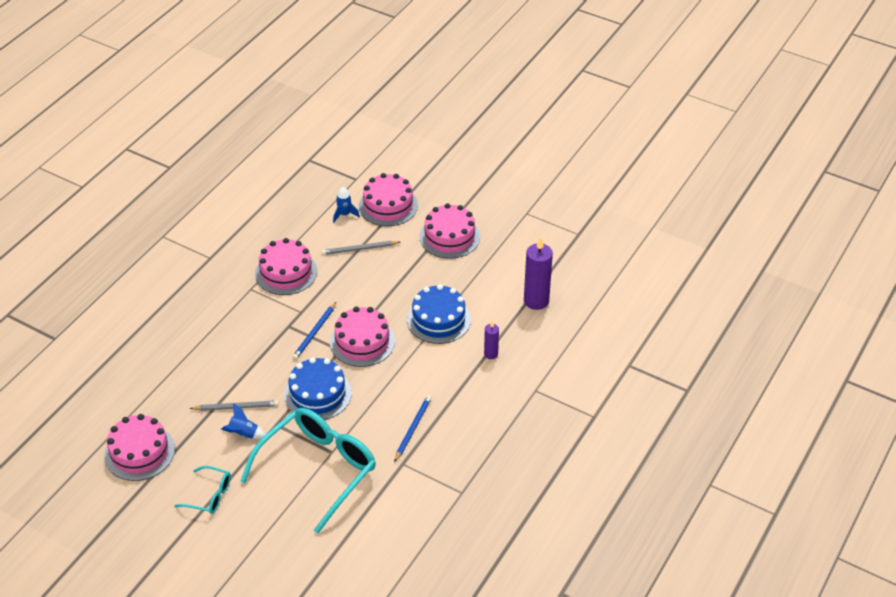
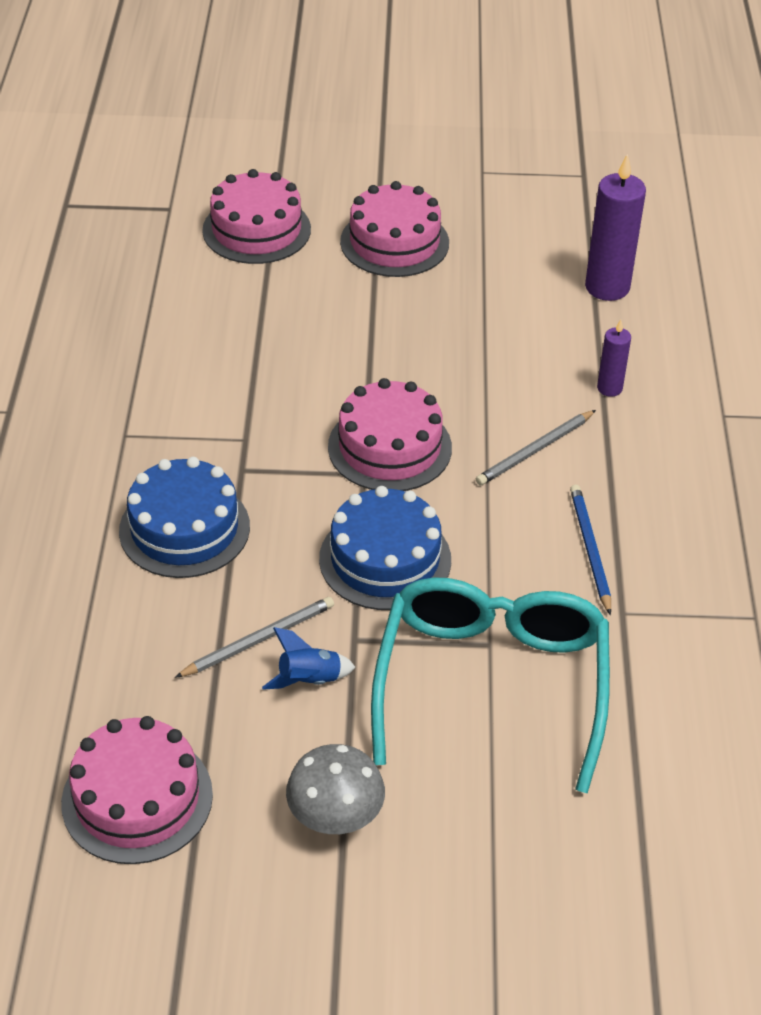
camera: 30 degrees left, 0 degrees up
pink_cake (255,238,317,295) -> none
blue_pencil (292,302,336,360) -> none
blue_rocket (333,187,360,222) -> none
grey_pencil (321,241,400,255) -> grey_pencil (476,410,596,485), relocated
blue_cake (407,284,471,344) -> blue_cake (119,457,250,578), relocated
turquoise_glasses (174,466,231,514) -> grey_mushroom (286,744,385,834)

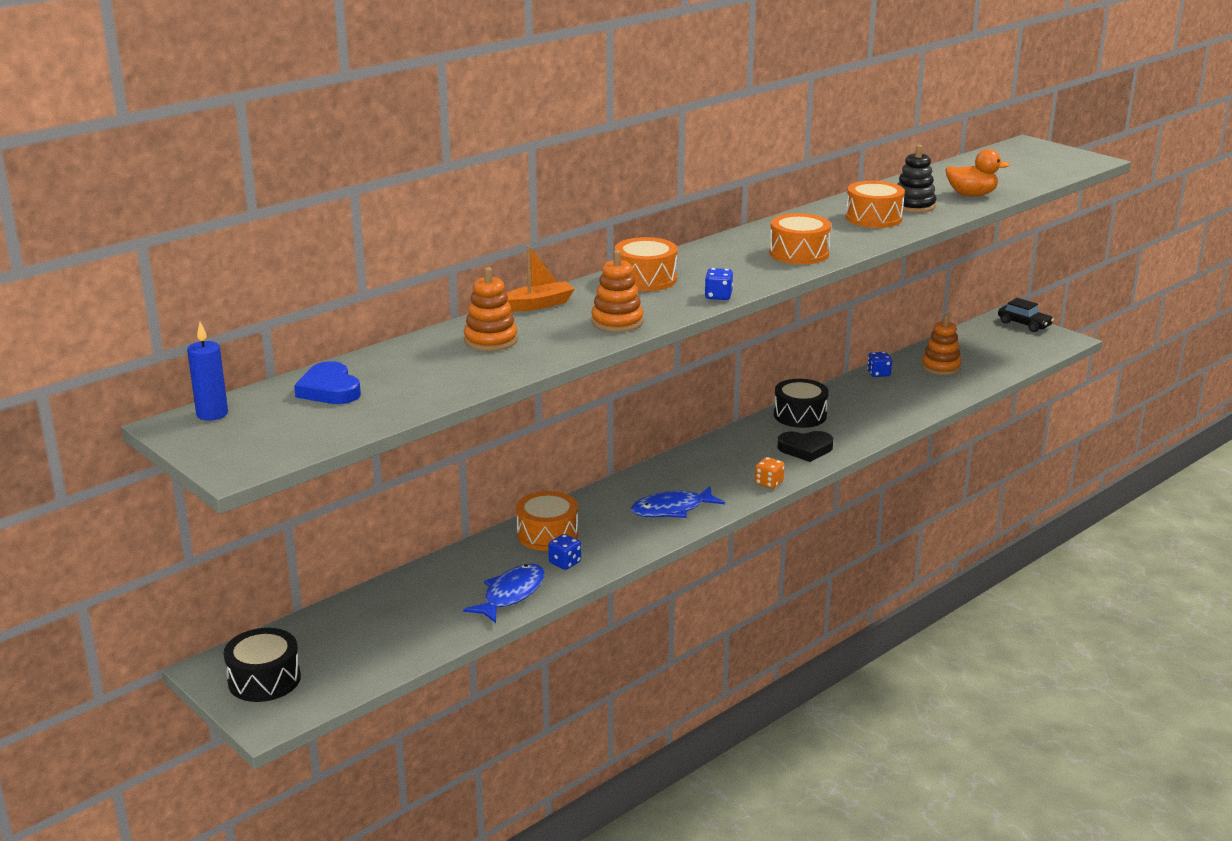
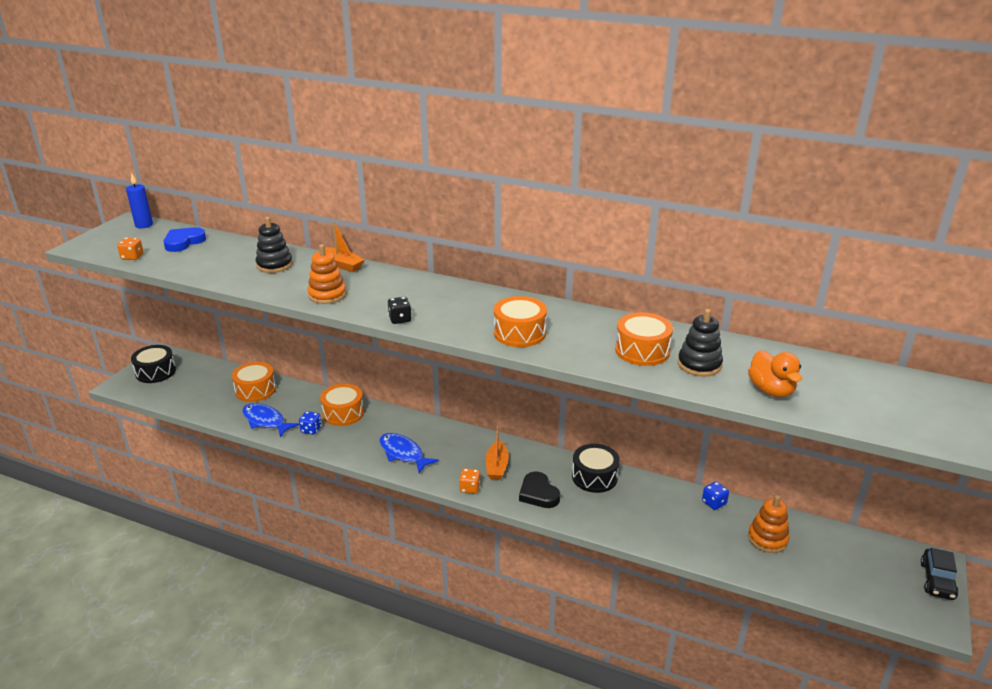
camera: 65 degrees right, 5 degrees up
none -> orange_dice (117,238,144,260)
none -> orange_boat (486,427,509,480)
orange_drum (615,237,678,291) -> orange_drum (232,362,276,402), relocated
orange_stacking_toy (464,267,518,351) -> black_stacking_toy (256,217,293,273)
blue_dice (705,268,733,300) -> black_dice (388,297,412,324)
blue_fish (463,564,545,623) -> blue_fish (242,403,299,437), 150 degrees counterclockwise

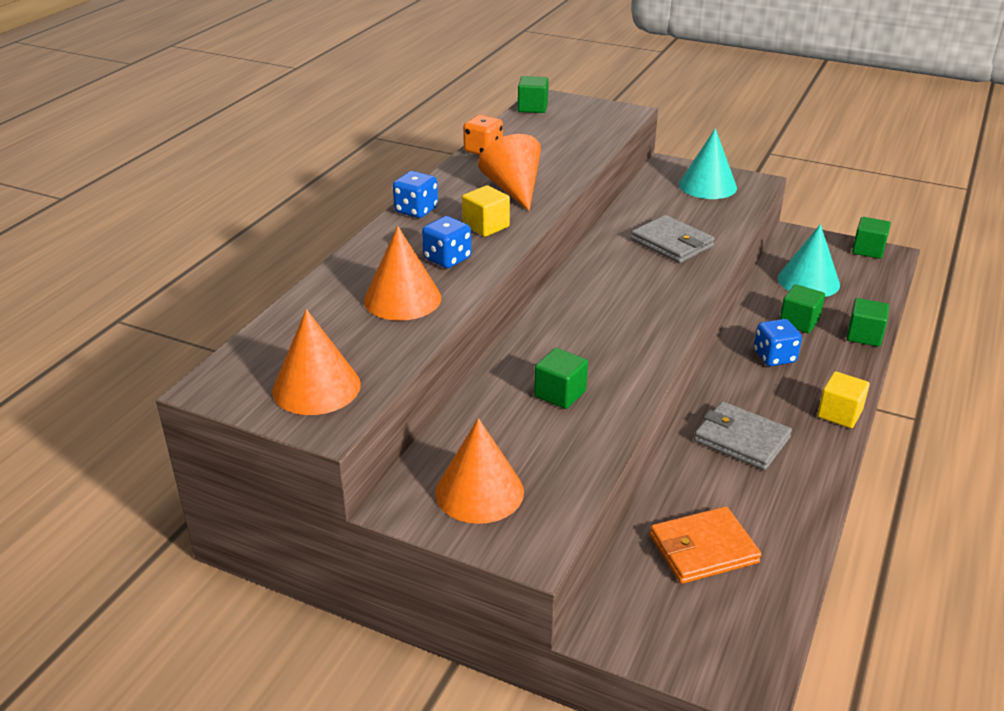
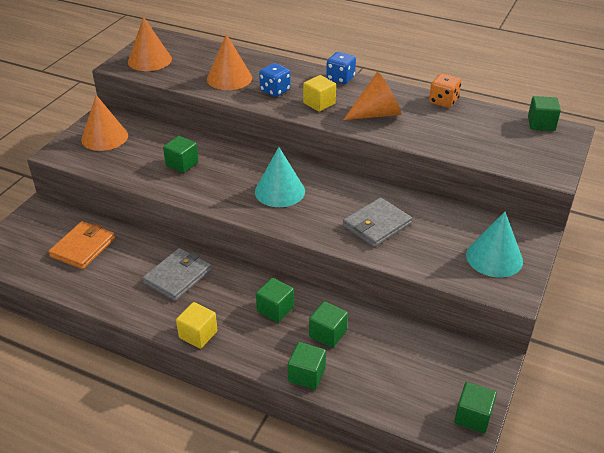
camera: 90 degrees right, 5 degrees up
turquoise_cone (778,224,840,297) -> turquoise_cone (255,147,305,207), relocated
blue_dice (754,319,802,366) -> green_cube (256,278,294,322)
orange_wallet (650,507,762,584) -> orange_wallet (48,221,115,269), 45 degrees clockwise

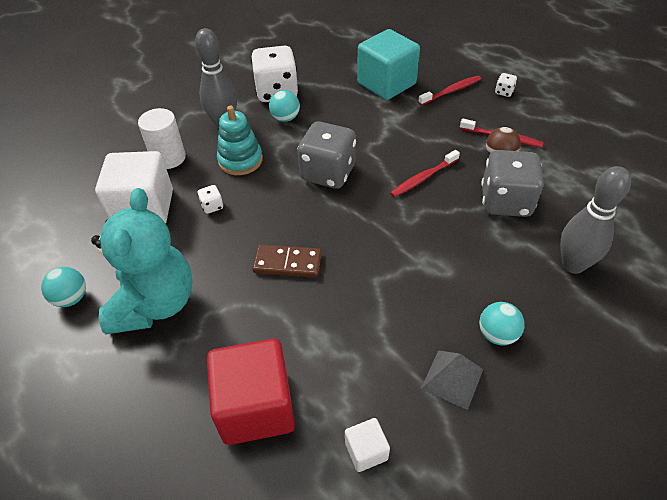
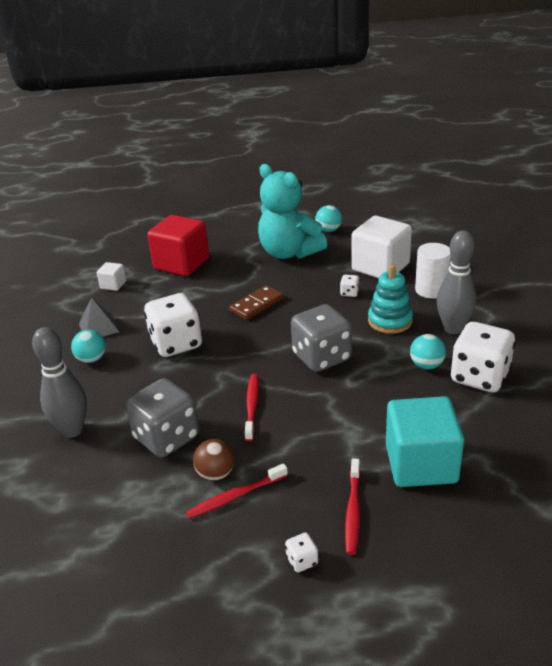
camera: 130 degrees right, 15 degrees down
none -> white_dice (144,293,202,357)

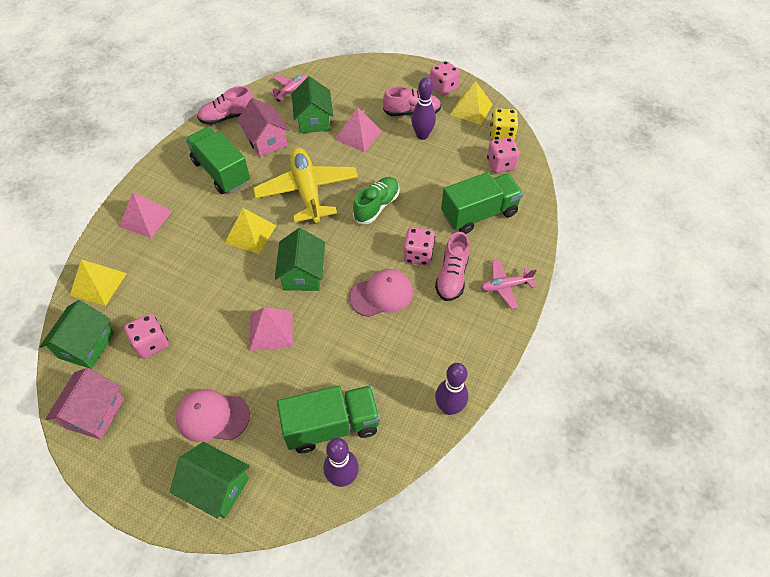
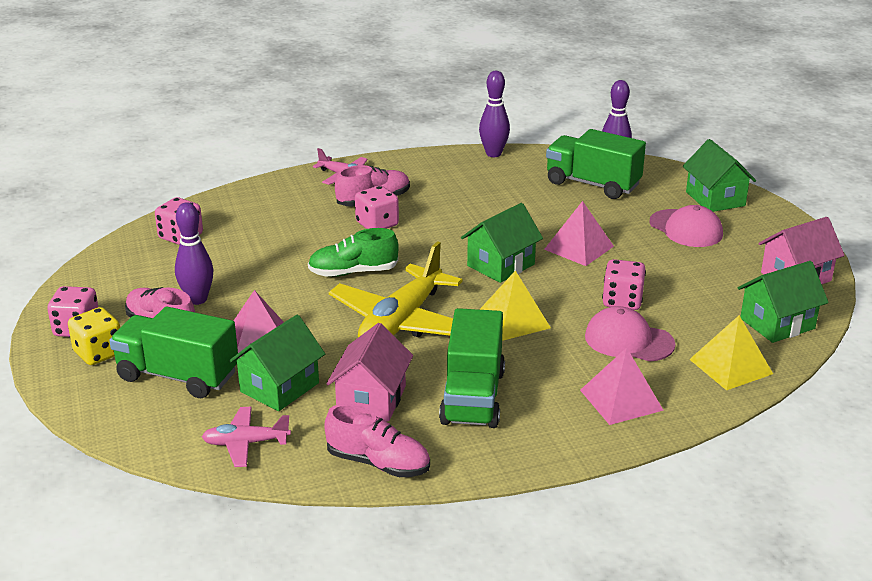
camera: 135 degrees left, 25 degrees down
yellow_pyramid (450,81,493,125) -> none
pink_dice (124,313,169,359) -> pink_dice (602,259,646,310), relocated
pink_cap (349,269,413,317) -> pink_cap (585,306,675,362), relocated
green_truck (441,172,523,234) -> green_truck (109,307,239,398), relocated
yellow_dice (490,108,518,140) -> yellow_dice (68,307,120,365), relocated

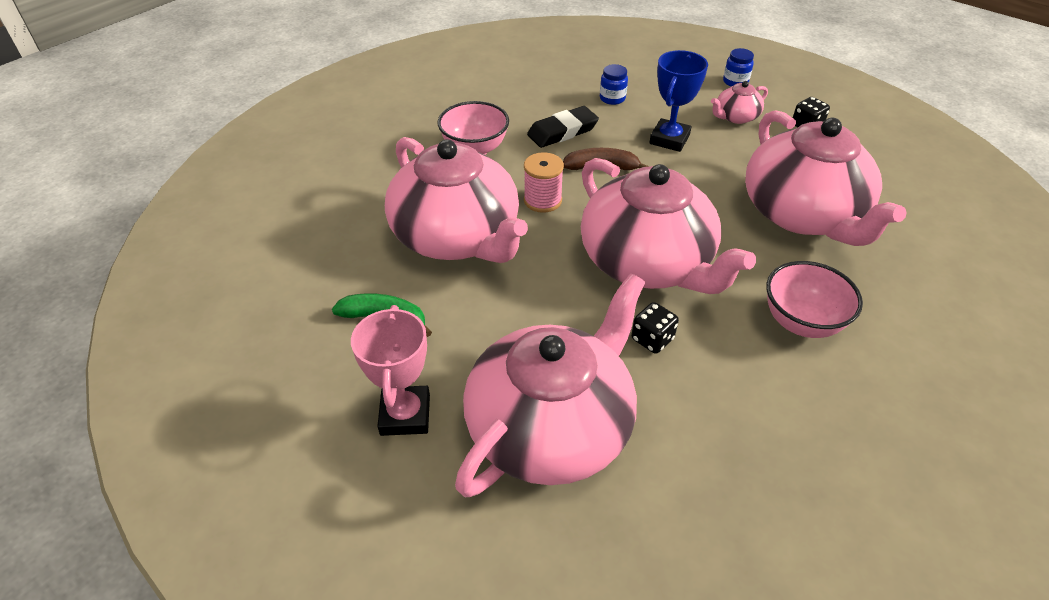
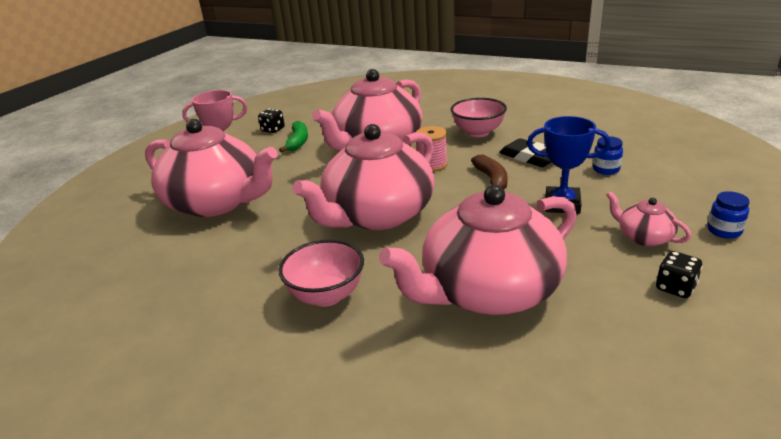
camera: 80 degrees right, 15 degrees down
black_dice (631,302,679,354) -> black_dice (258,109,285,133), relocated

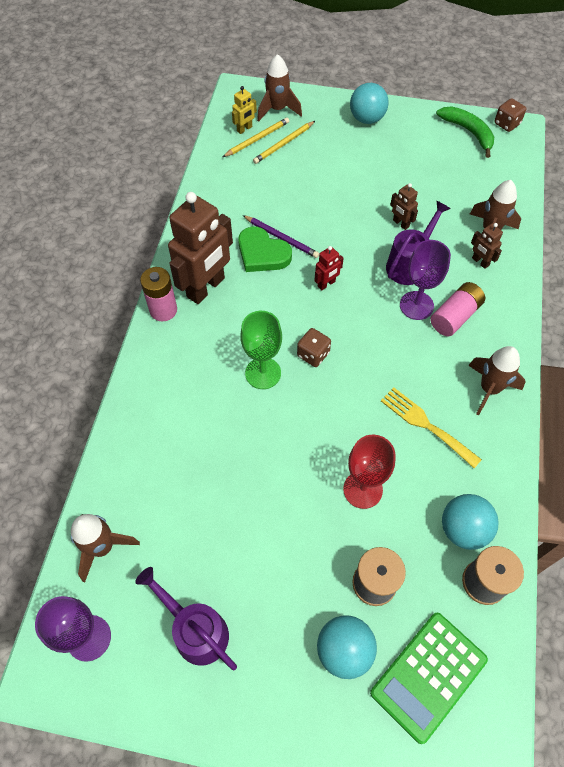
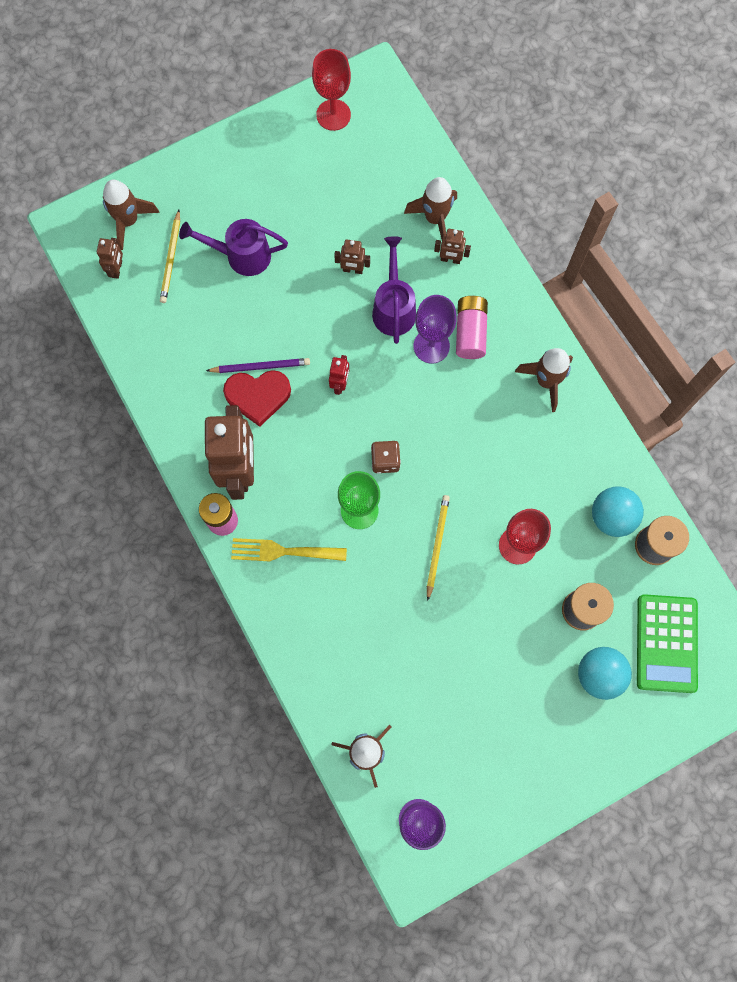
camera: 40 degrees left, 15 degrees up
turquoise_ball (350,83,388,124) -> none
brown_dice (494,98,526,132) -> none
purple_watering_can (135,567,237,670) -> purple_watering_can (179,219,288,276), relocated
yellow_pencil (223,118,289,157) -> yellow_pencil (427,495,450,601), relocated
yellow_fork (381,387,482,468) -> yellow_fork (231,538,347,561), relocated
green_banana (436,106,494,158) -> red_goblet (312,49,351,131)
yellow_robot (232,86,257,134) -> brown_robot (97,238,123,279)
green_heart (238,227,292,272) -> red_heart (223,370,291,427)

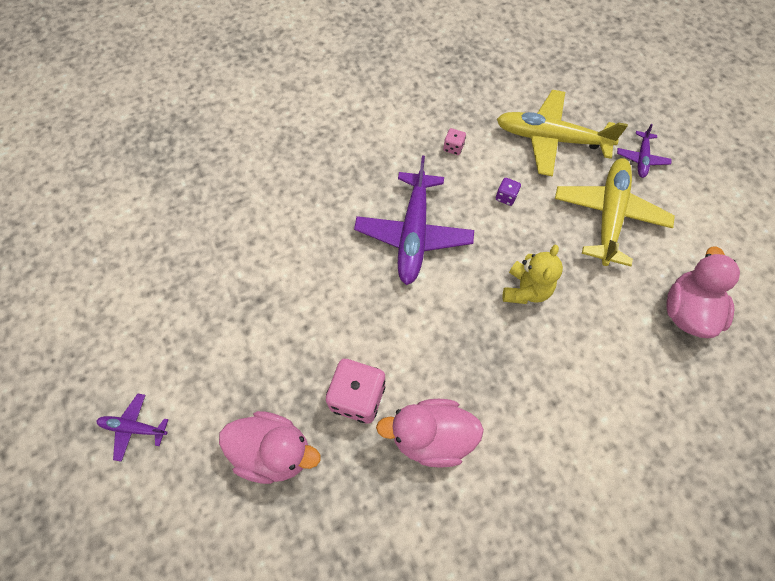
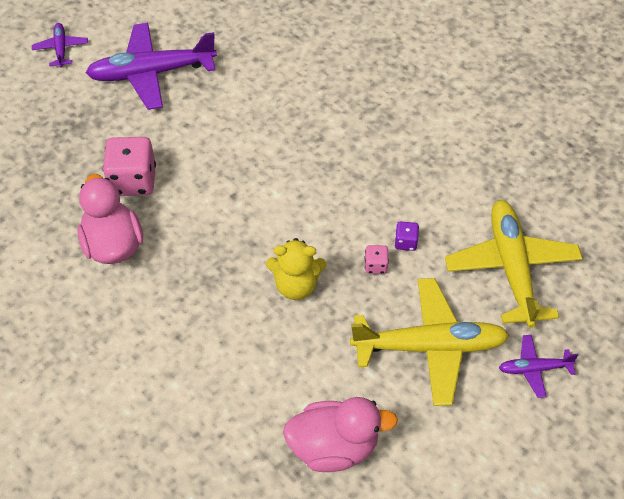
camera: 70 degrees right, 10 degrees down
pink_duck (219,411,320,484) -> none
purple_plane (354,155,474,285) -> purple_plane (86,23,217,110), relocated
pink_dice (443,128,466,155) -> pink_dice (365,245,389,274), relocated

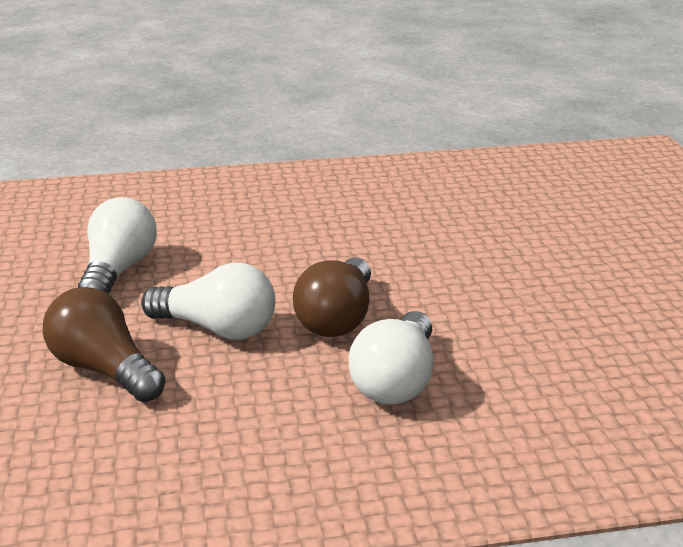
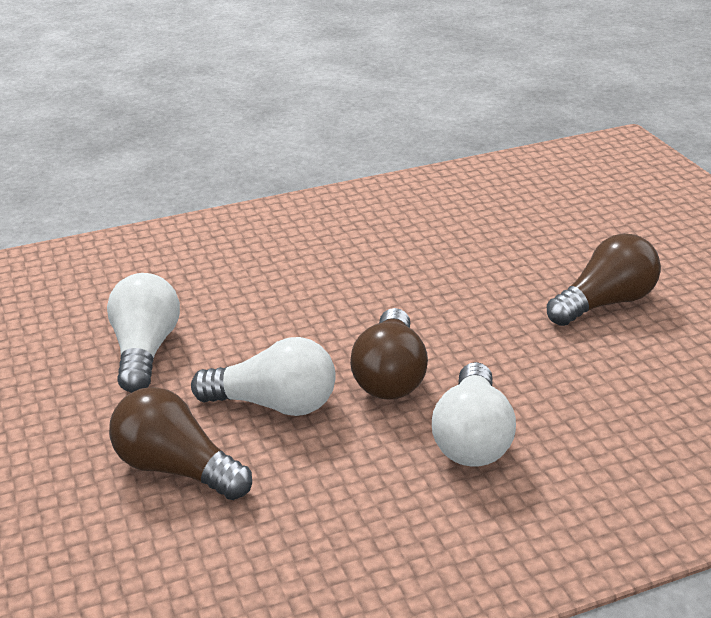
camera: 10 degrees left, 5 degrees up
none -> brown_light_bulb (547,233,661,326)

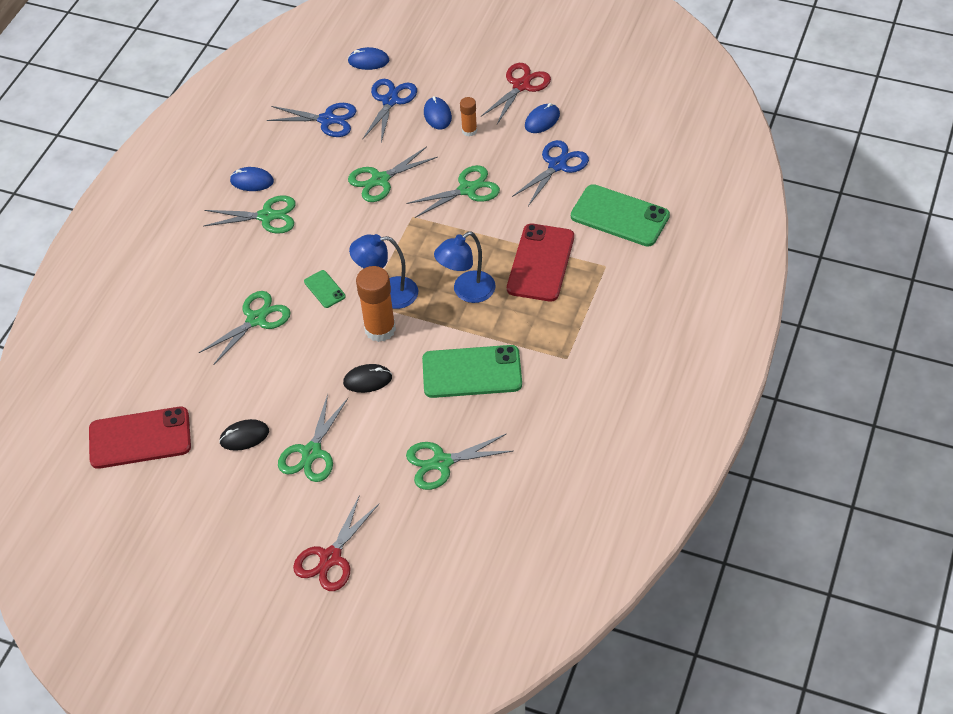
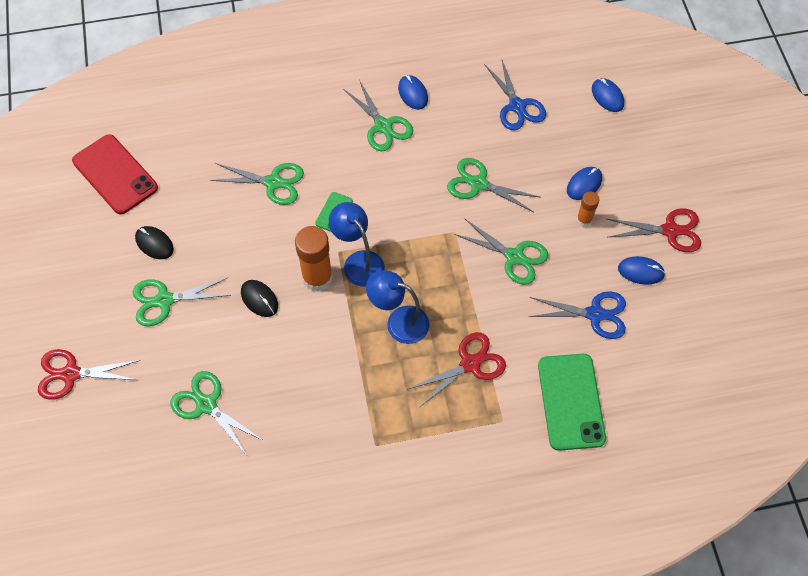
camera: 55 degrees right, 10 degrees up
blue_scissors (363,79,417,143) -> none
green_phone (422,345,522,398) -> none
red_phone (507,224,574,301) -> red_scissors (407,332,506,407)

